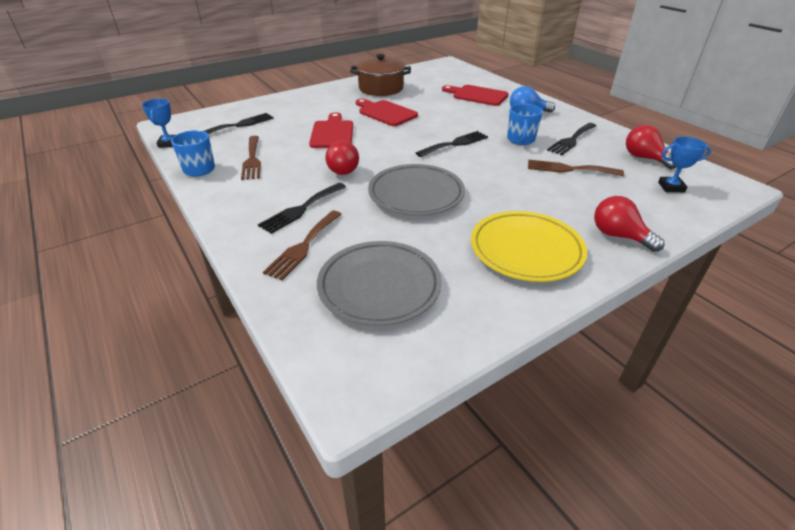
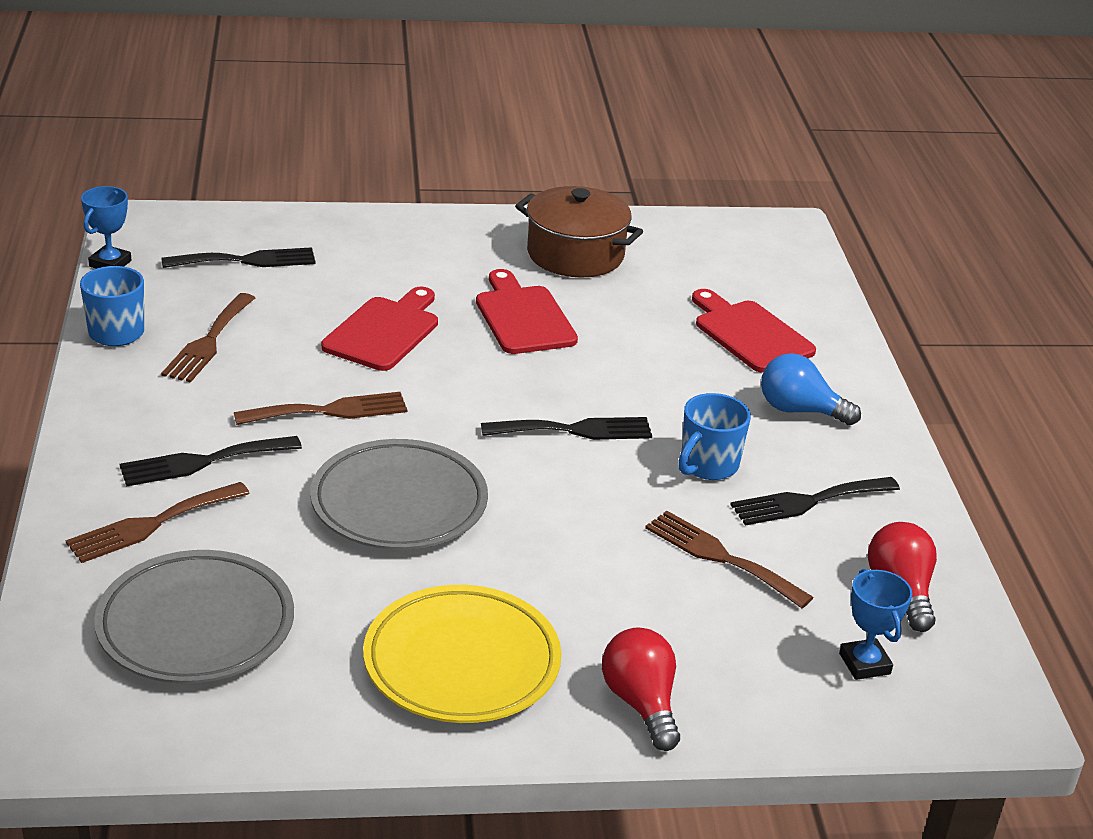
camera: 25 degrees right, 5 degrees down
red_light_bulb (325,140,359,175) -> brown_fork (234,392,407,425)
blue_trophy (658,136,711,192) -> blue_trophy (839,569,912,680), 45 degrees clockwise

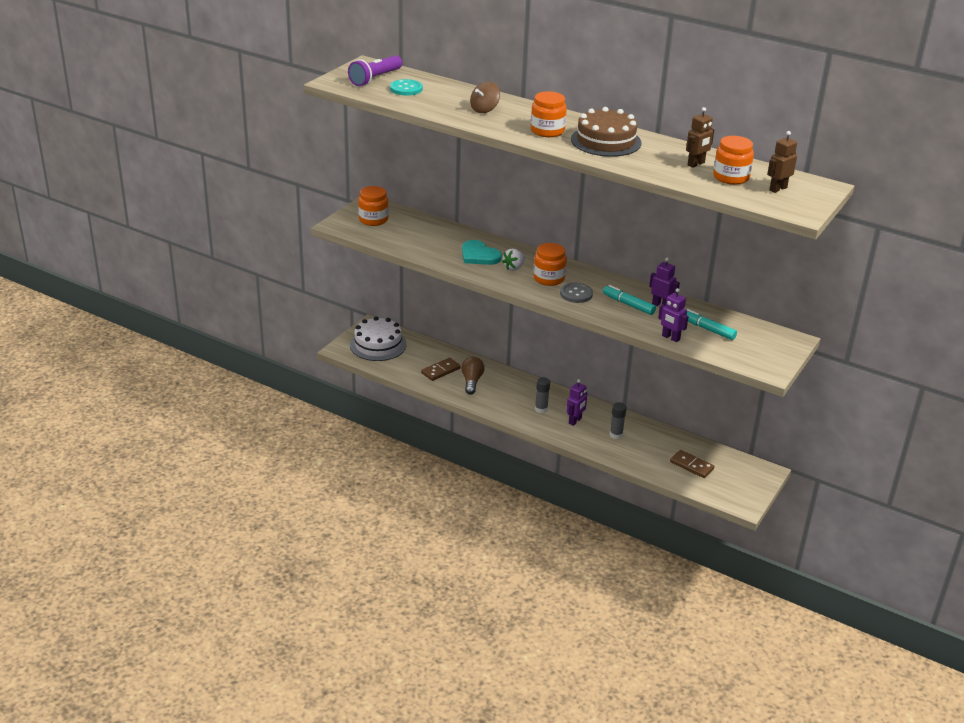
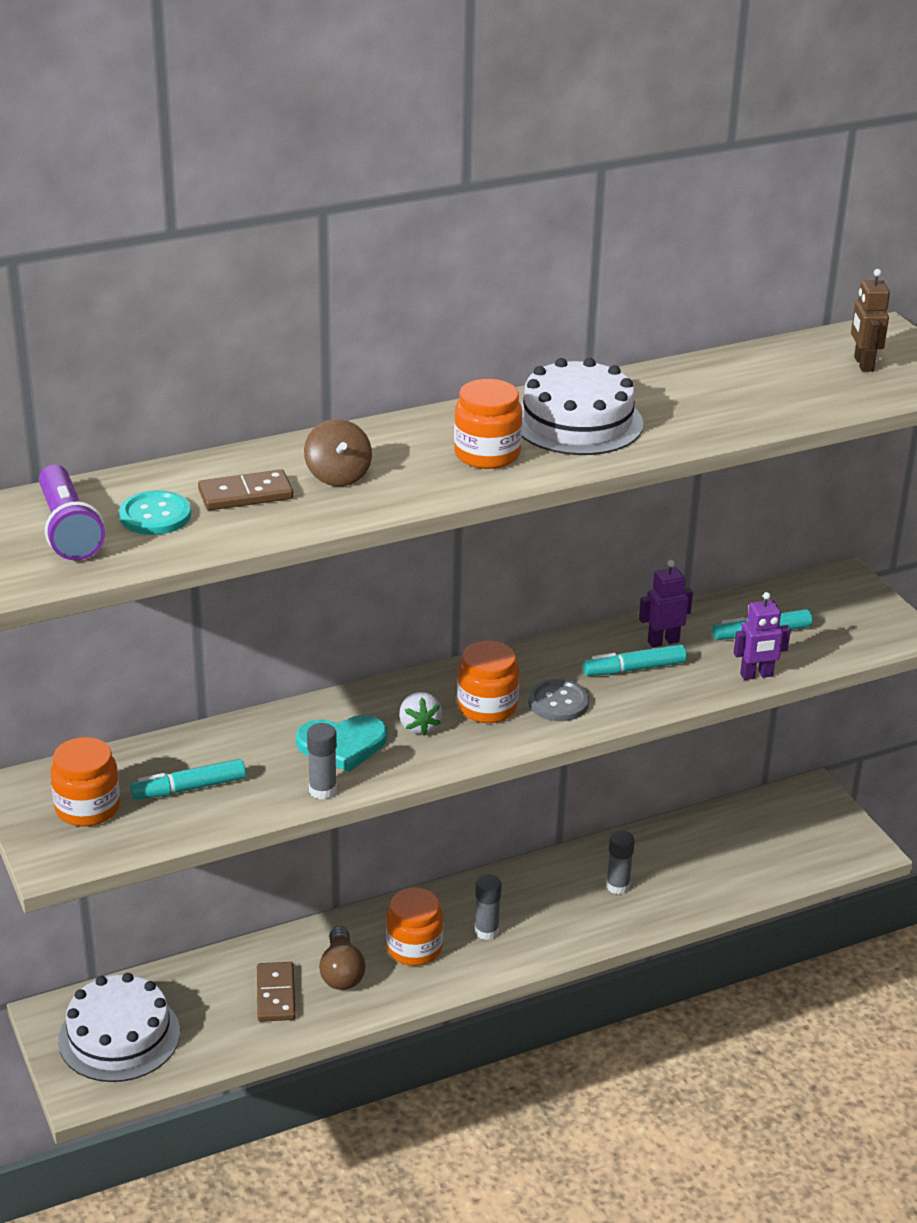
camera: 55 degrees left, 0 degrees up
purple_robot (566,379,587,426) -> none
brown_robot (686,107,714,168) -> none
none -> turquoise_marker (130,759,246,800)
none -> grey_glue_stick (307,723,337,799)
brown_domino (670,450,715,478) -> brown_domino (198,469,293,511), relocated
orange_jar (713,136,754,185) -> orange_jar (386,888,443,966), relocated
brown_cake (571,107,641,157) -> white_cake (520,358,643,455)
brown_light_bulb (461,357,485,394) -> brown_light_bulb (319,926,366,990), 135 degrees counterclockwise

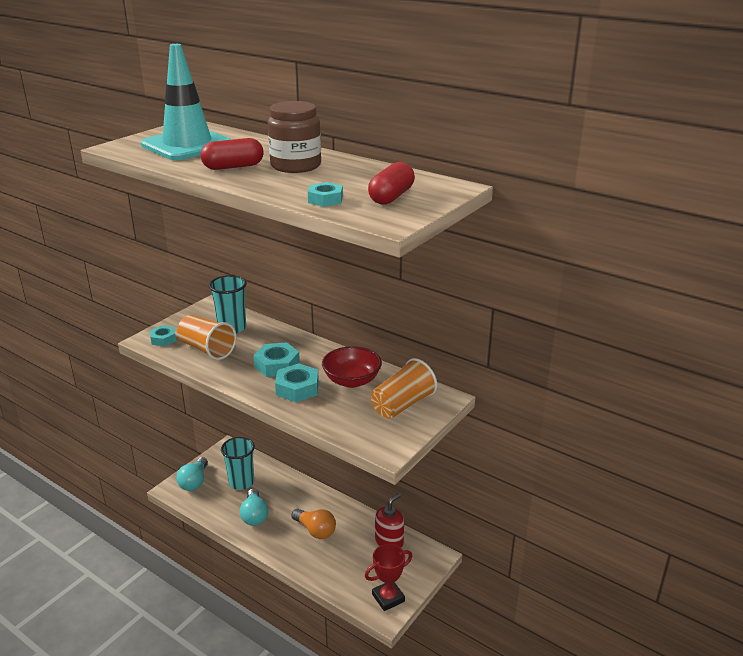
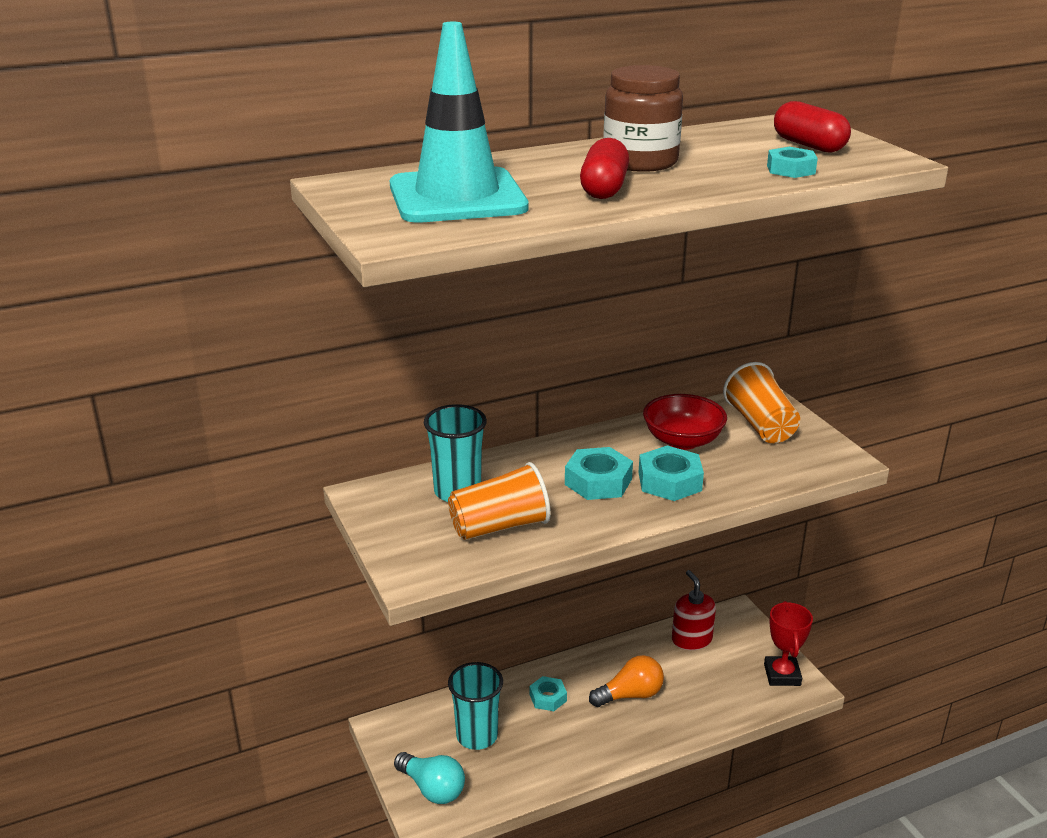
camera: 60 degrees left, 0 degrees up
turquoise_light_bulb (240,488,268,526) -> none
turquoise_nut (150,325,176,346) -> turquoise_nut (530,676,567,711), relocated

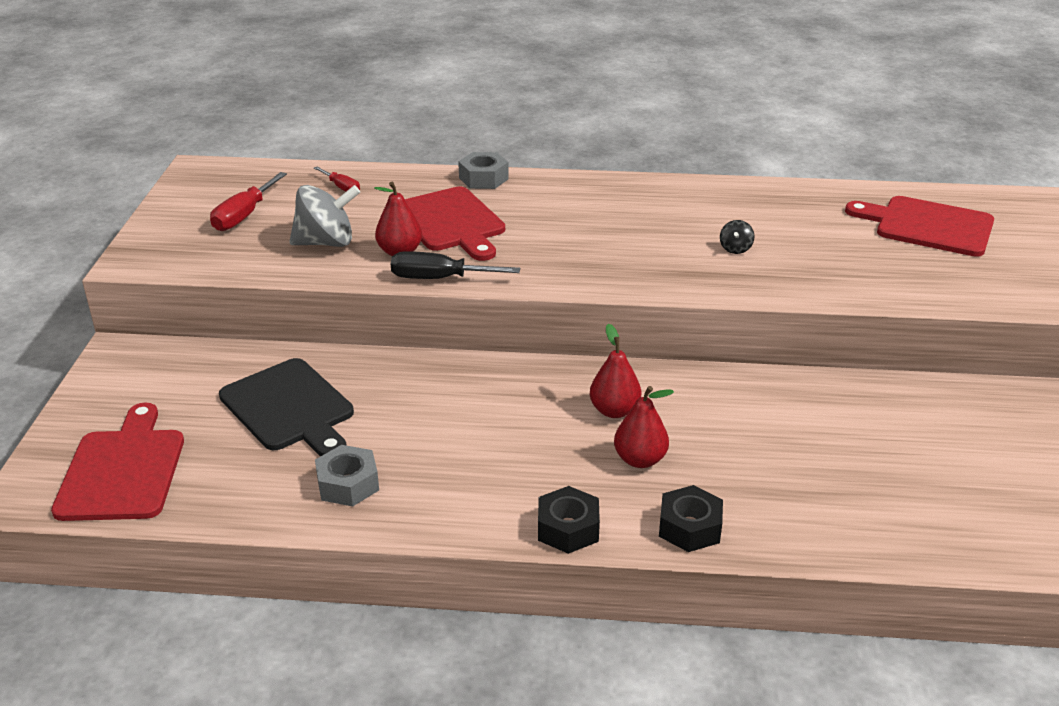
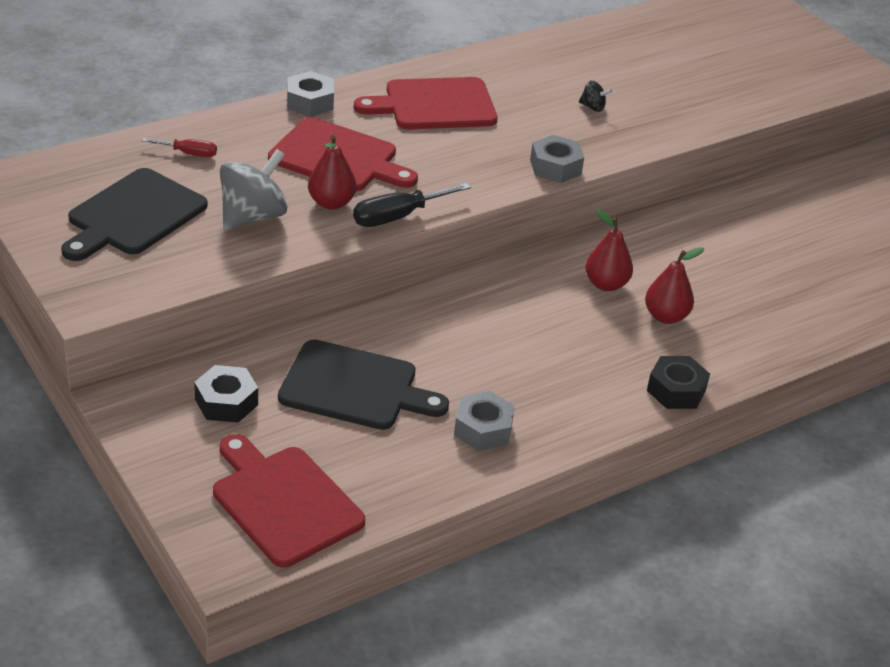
camera: 40 degrees left, 5 degrees up
none -> grey_nut (530,135,584,183)
black_nut (659,485,723,552) -> black_nut (194,365,258,423), relocated
red_cutting_board (845,196,994,257) -> red_cutting_board (354,77,497,129), relocated
red_screwdriver (210,172,287,231) -> black_cutting_board (61,168,208,261)
black_spinning_top (720,220,755,254) -> black_spinning_top (579,81,612,112), 45 degrees counterclockwise

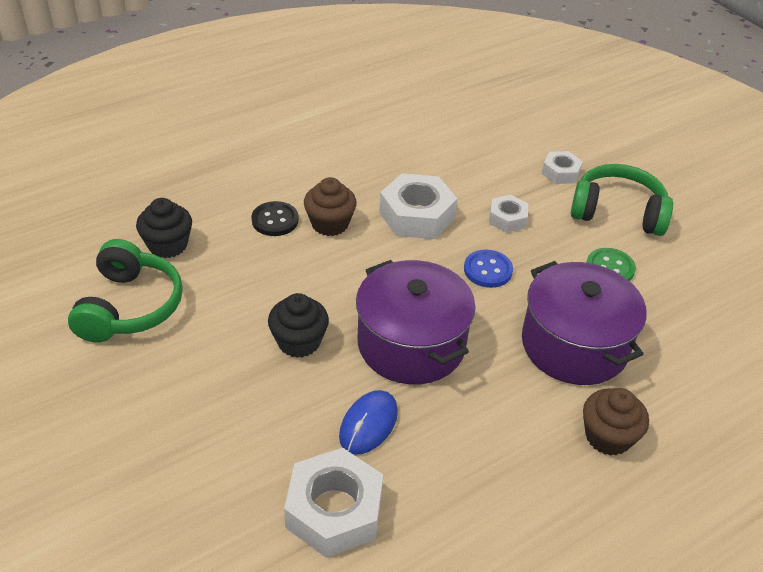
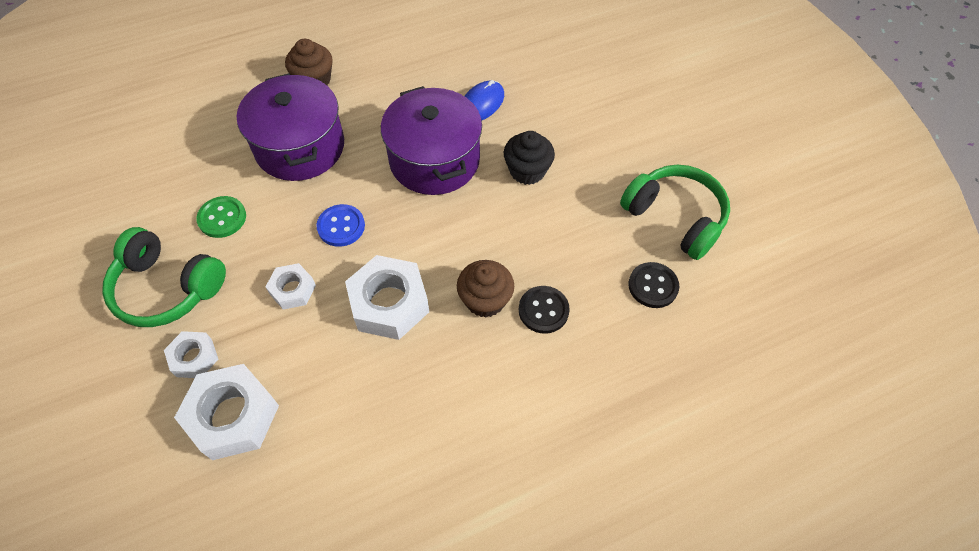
camera: 170 degrees left, 15 degrees up
white_nut (284,448,383,558) -> white_nut (174,364,279,460), relocated
black_cupcake (136,198,192,258) -> black_button (628,262,679,308)
green_headphones (68,239,183,343) -> green_headphones (620,165,730,260), 120 degrees clockwise

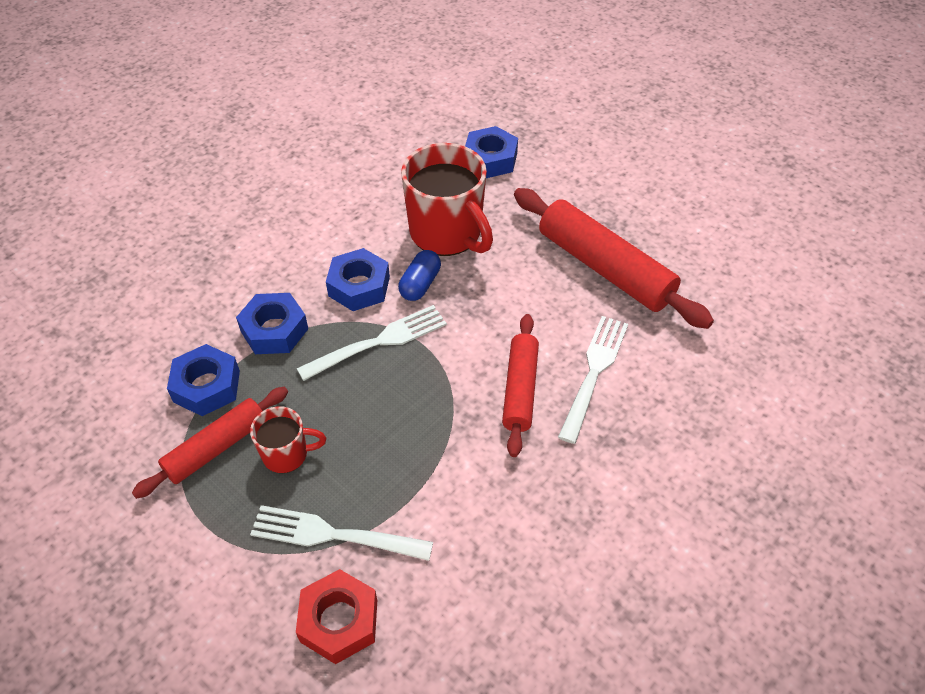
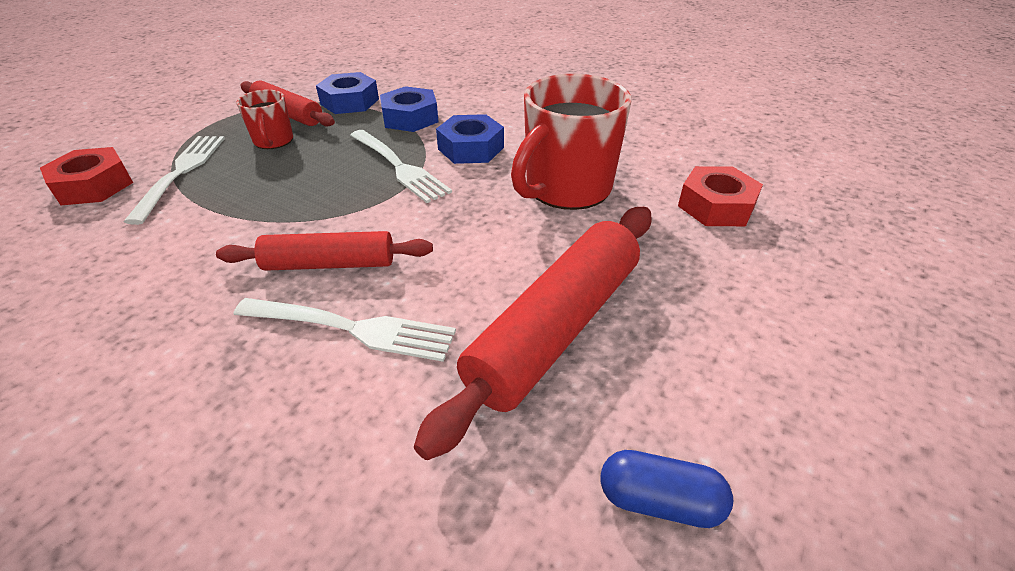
camera: 80 degrees right, 10 degrees down
blue_capsule (398,250,441,301) -> blue_capsule (601,450,733,528), relocated
blue_nut (465,126,518,178) -> red_nut (678,166,763,226)

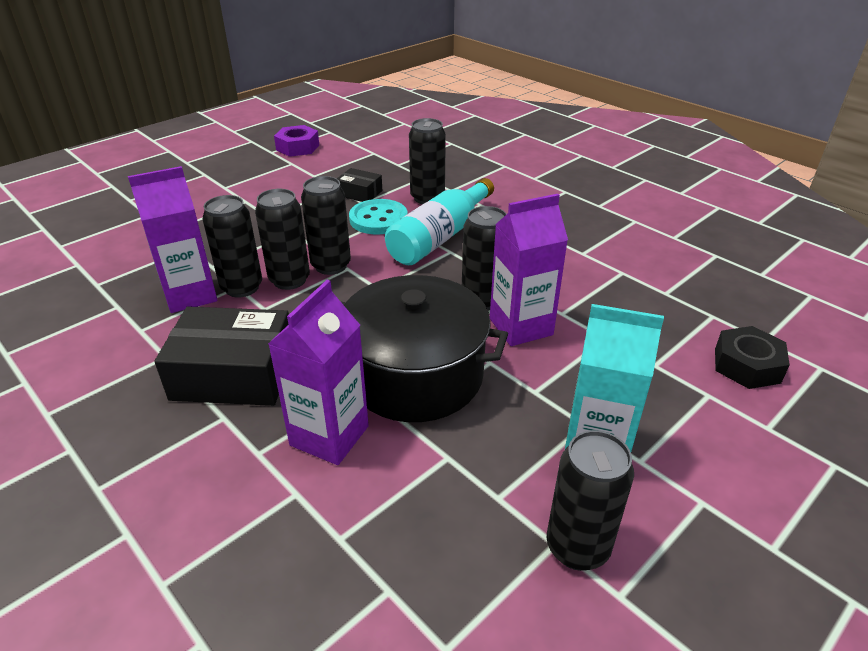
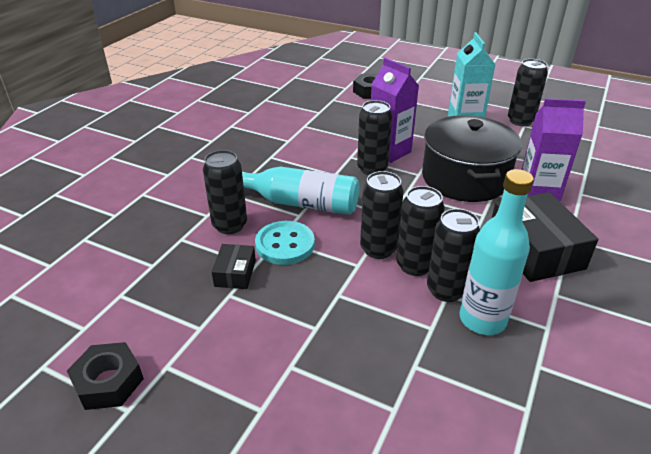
camera: 110 degrees left, 0 degrees up
purple_carton (128,166,217,313) -> turquoise_bottle (460,169,534,335)
purple_nut (274,125,319,157) -> black_nut (67,342,144,410)

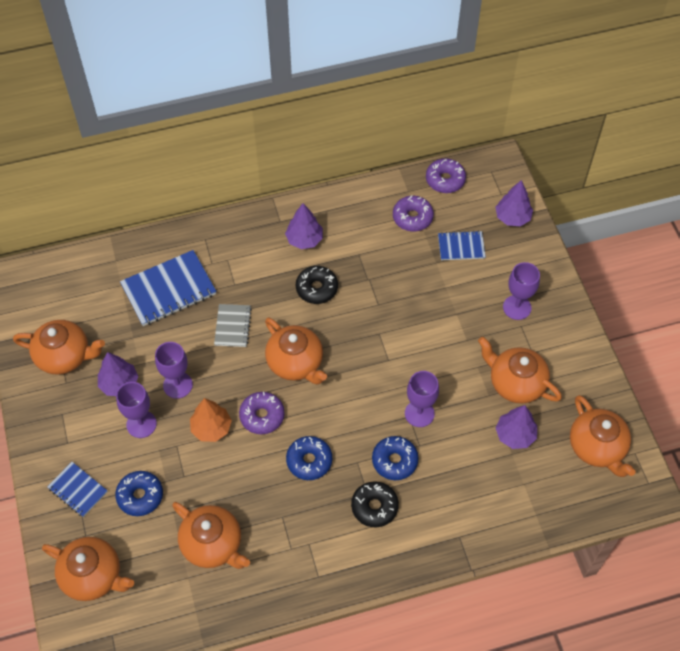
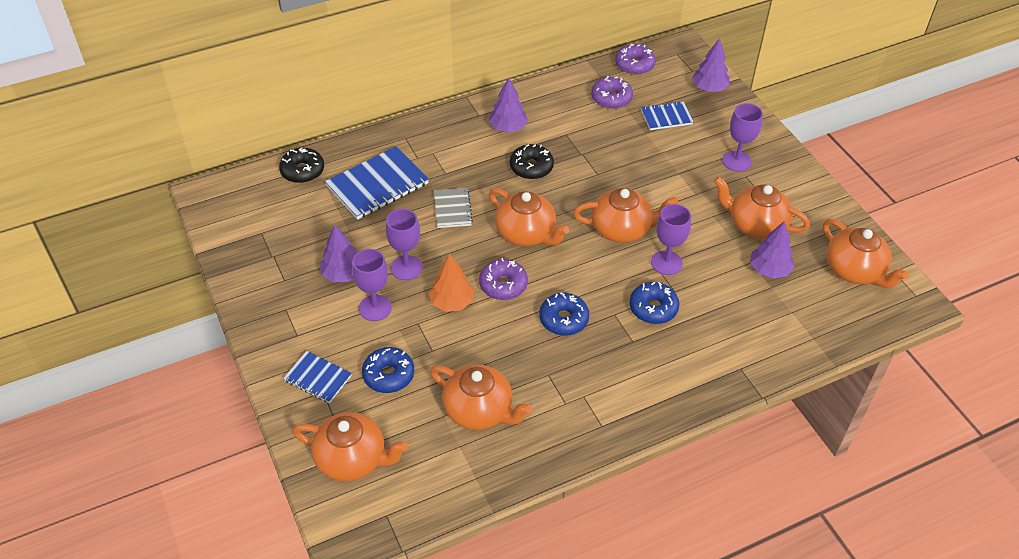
camera: 10 degrees left, 10 degrees down
orange_teapot (13,320,105,374) -> orange_teapot (573,188,678,243), relocated
black_donut (351,481,399,527) -> black_donut (279,148,324,183), relocated

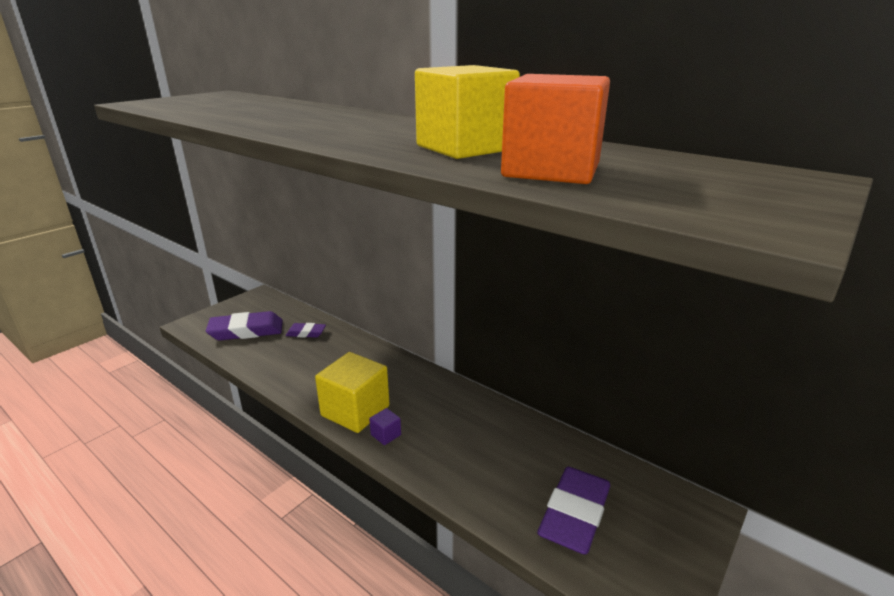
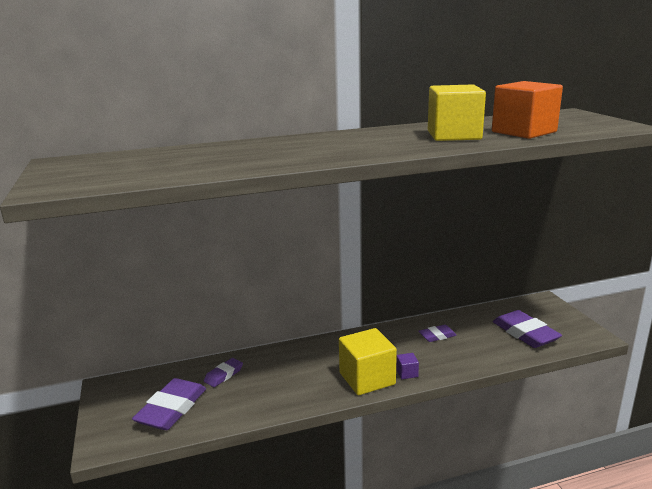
camera: 55 degrees left, 5 degrees down
none -> purple_eraser (418,325,457,342)

